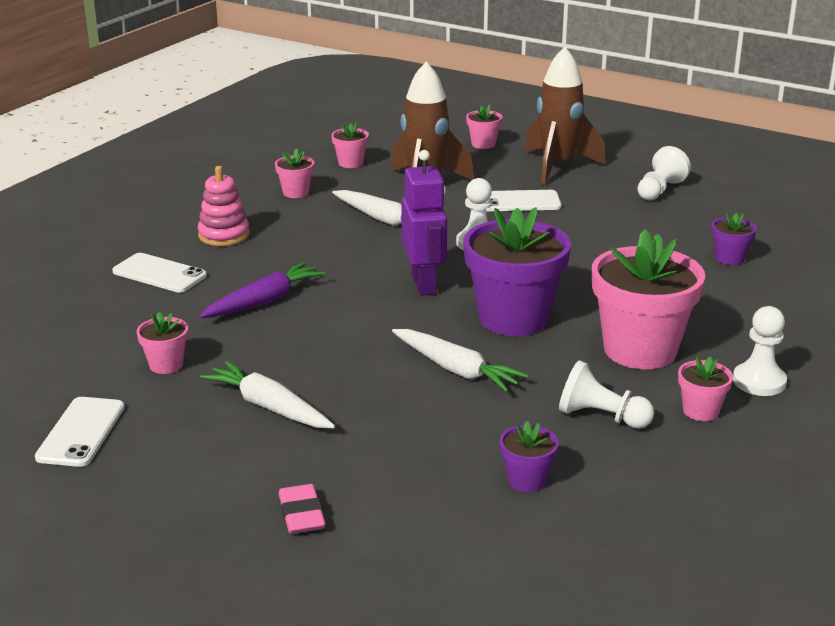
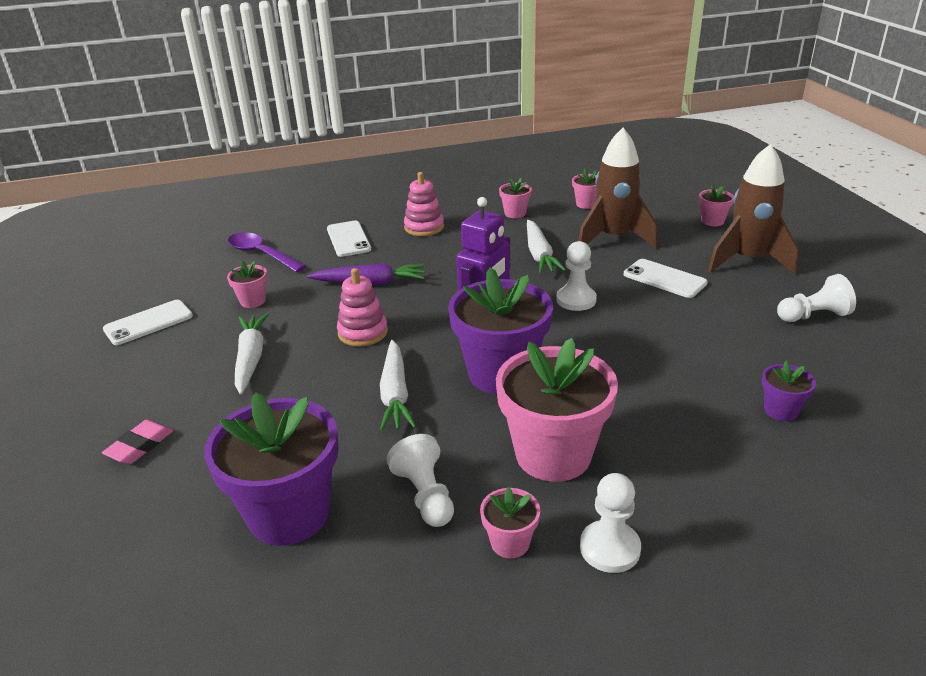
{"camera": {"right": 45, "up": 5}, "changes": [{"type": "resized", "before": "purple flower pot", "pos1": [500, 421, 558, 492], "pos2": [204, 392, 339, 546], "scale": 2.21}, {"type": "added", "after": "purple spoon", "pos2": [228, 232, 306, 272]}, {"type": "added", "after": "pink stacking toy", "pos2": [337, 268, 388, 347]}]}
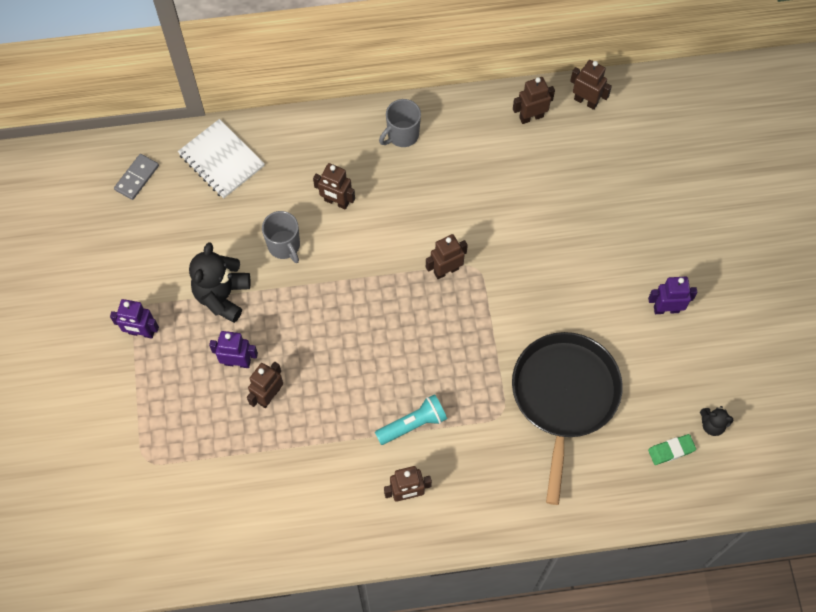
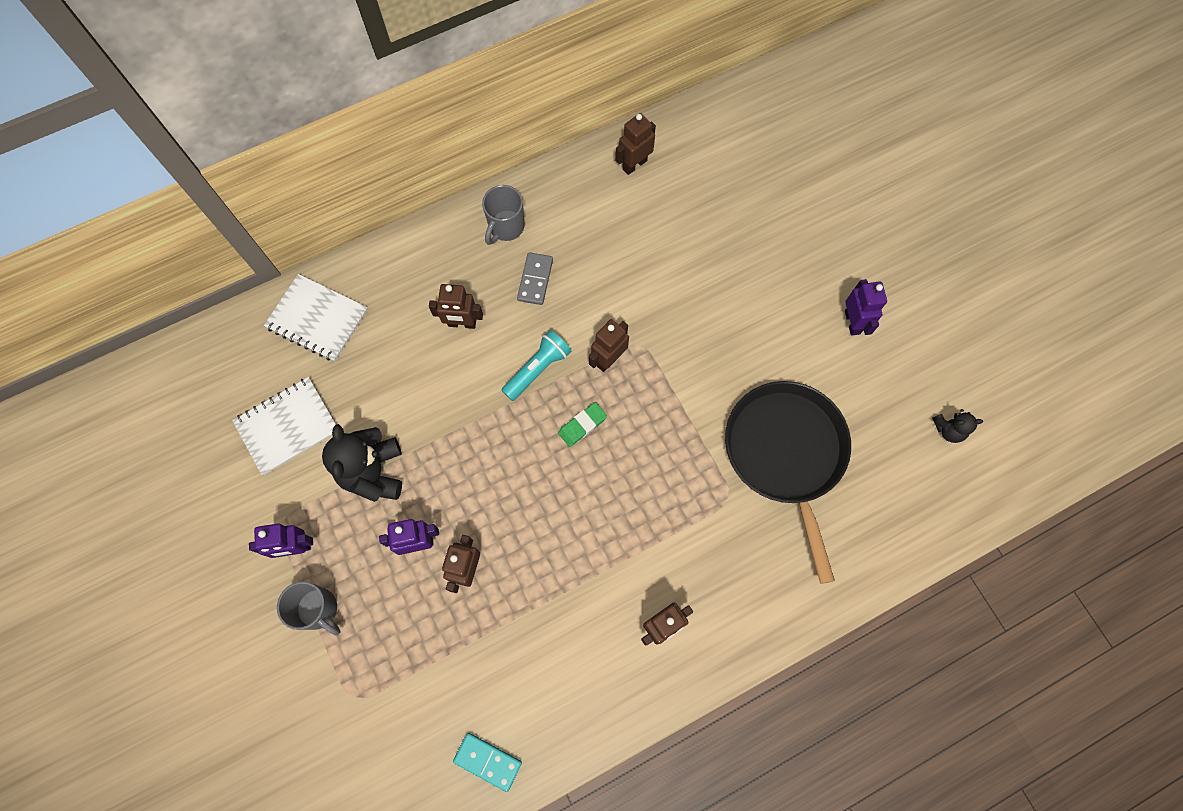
{"camera": {"right": -20, "up": 5}, "changes": [{"type": "moved", "before": "grey domino", "pos1": [114, 154, 159, 200], "pos2": [517, 252, 553, 305]}, {"type": "moved", "before": "grey mug", "pos1": [262, 211, 300, 263], "pos2": [277, 581, 341, 635]}, {"type": "moved", "before": "turquoise flashlight", "pos1": [375, 394, 447, 445], "pos2": [501, 330, 571, 401]}, {"type": "removed", "before": "brown robot", "pos1": [570, 60, 612, 110]}, {"type": "turned", "before": "purple robot", "pos1": [648, 277, 697, 314], "pos2": [845, 279, 887, 336], "turn": 105}, {"type": "moved", "before": "green eraser", "pos1": [648, 434, 696, 465], "pos2": [558, 402, 607, 447]}, {"type": "added", "after": "white notebook", "pos2": [232, 377, 336, 475]}, {"type": "added", "after": "turquoise domino", "pos2": [453, 733, 522, 792]}]}
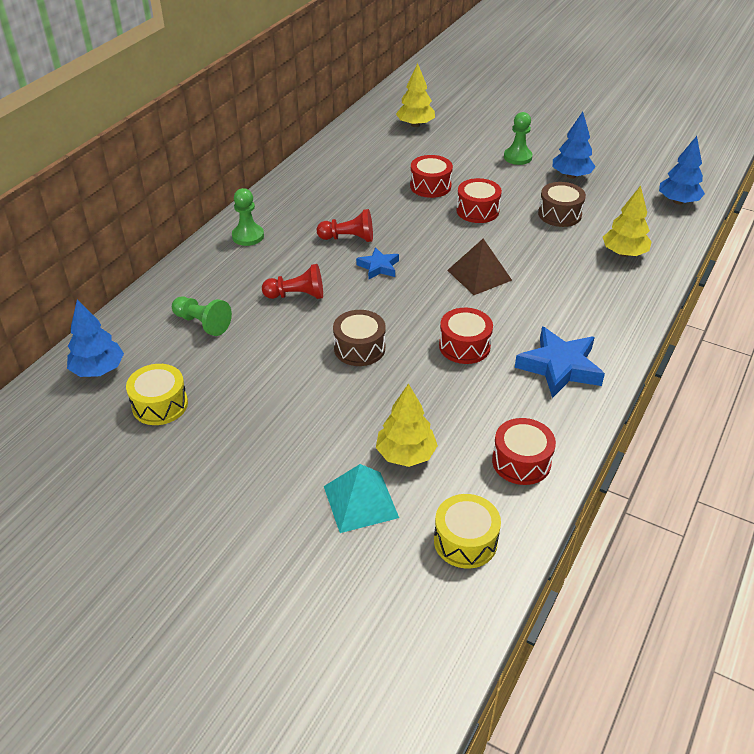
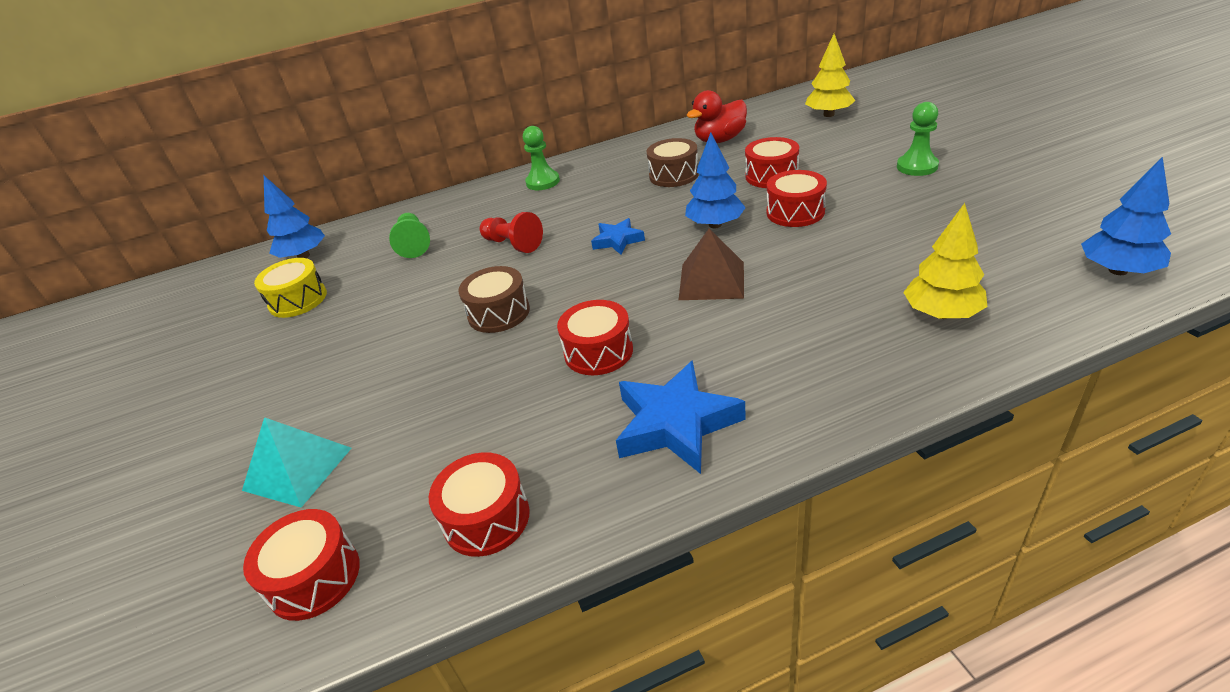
{"camera": {"right": 45, "up": -5}, "changes": [{"type": "removed", "before": "red pawn", "pos1": [317, 209, 373, 242]}, {"type": "removed", "before": "yellow tree", "pos1": [376, 383, 438, 467]}, {"type": "recoloured", "before": "yellow drum", "after": "red drum", "pos1": [434, 494, 501, 569], "pos2": [243, 509, 360, 621]}, {"type": "moved", "before": "brown drum", "pos1": [538, 182, 586, 227], "pos2": [646, 138, 699, 187]}, {"type": "moved", "before": "blue tree", "pos1": [553, 112, 596, 179], "pos2": [685, 132, 746, 228]}, {"type": "added", "after": "red duck", "pos2": [687, 90, 747, 143]}]}
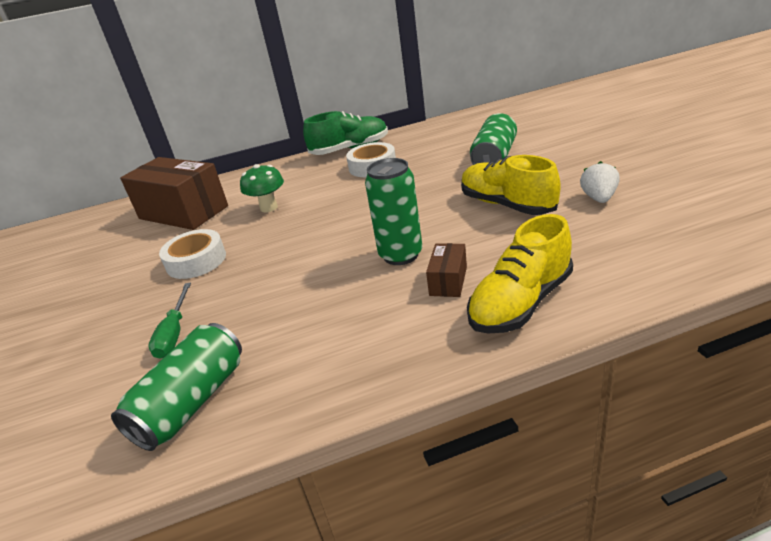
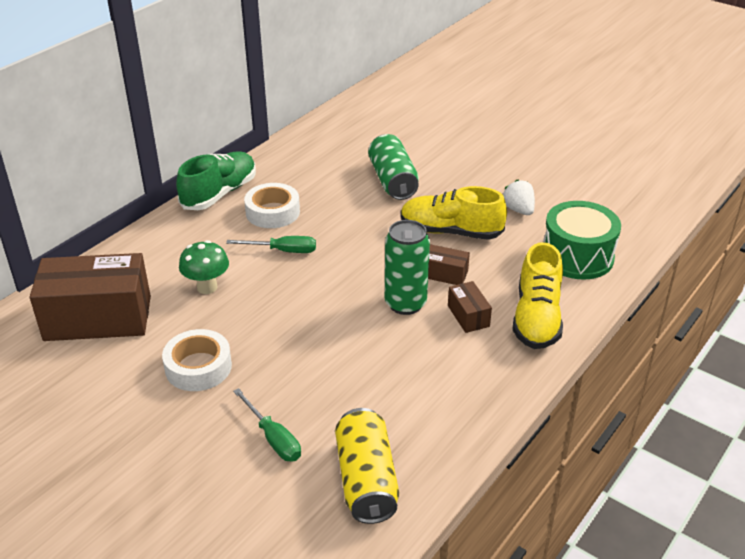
{"camera": {"right": -40, "up": 5}, "changes": [{"type": "recoloured", "before": "green can", "after": "yellow can", "pos1": [111, 323, 242, 451], "pos2": [335, 408, 399, 524]}, {"type": "added", "after": "green screwdriver", "pos2": [226, 236, 316, 253]}, {"type": "added", "after": "brown box", "pos2": [428, 244, 470, 285]}, {"type": "added", "after": "green drum", "pos2": [543, 201, 621, 279]}]}
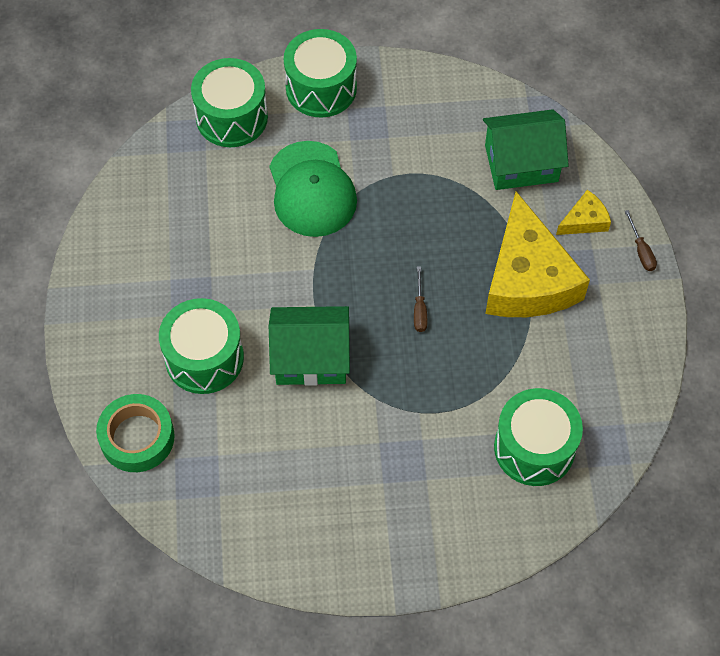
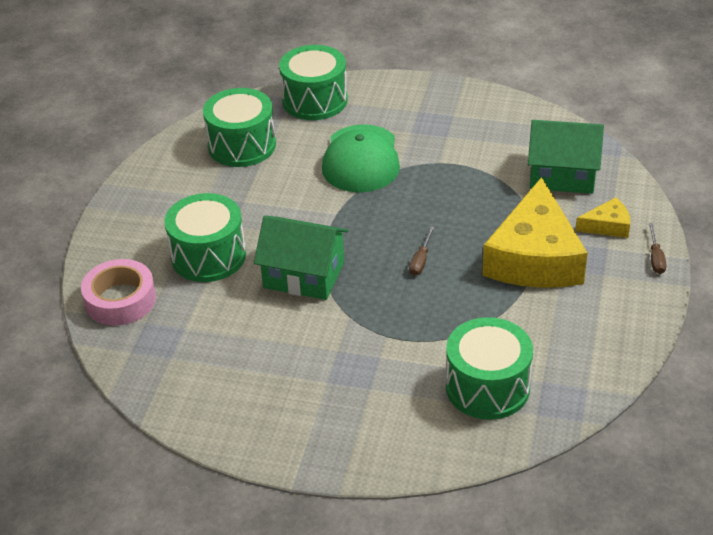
{"camera": {"right": 20, "up": -20}, "changes": [{"type": "recoloured", "before": "green tape", "after": "pink tape", "pos1": [96, 394, 175, 472], "pos2": [81, 259, 156, 326]}, {"type": "moved", "before": "green drum", "pos1": [284, 29, 357, 118], "pos2": [203, 88, 276, 167]}]}
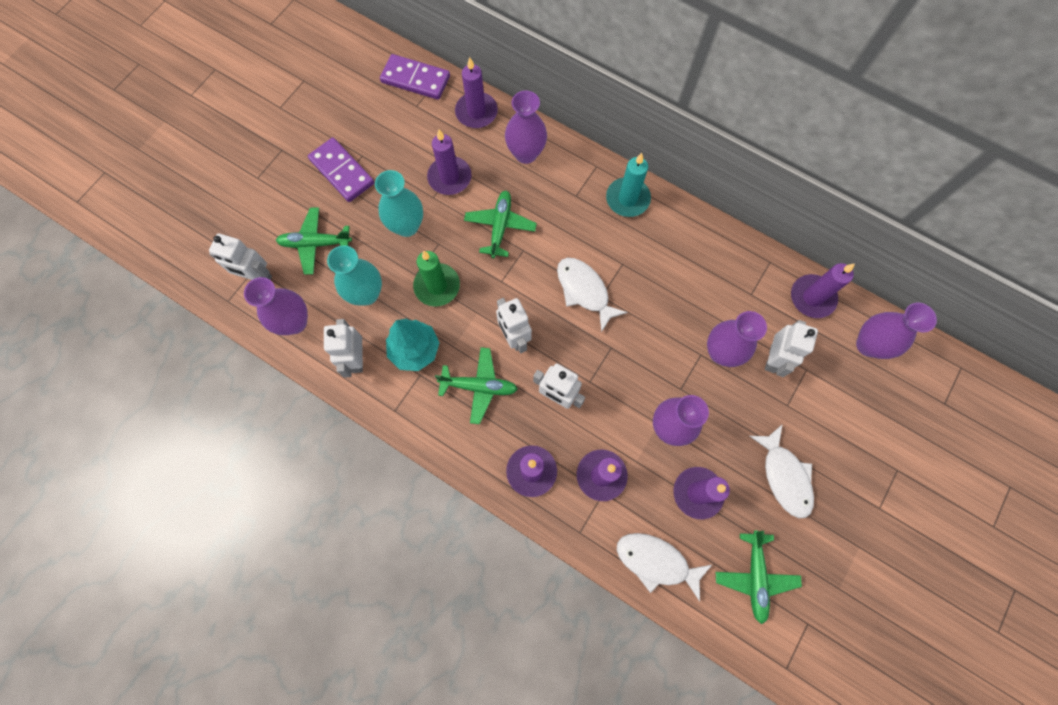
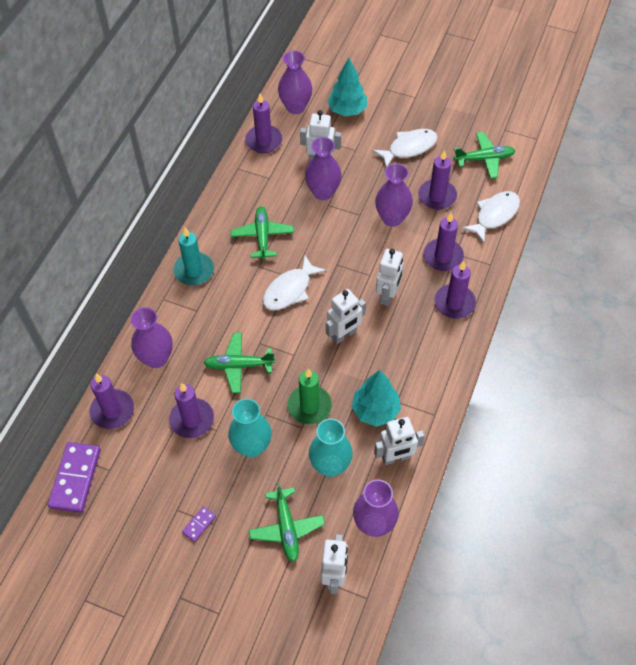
{"camera": {"right": -100, "up": -15}, "changes": [{"type": "resized", "before": "purple domino", "pos1": [308, 138, 374, 202], "pos2": [182, 506, 216, 542], "scale": 0.47}, {"type": "moved", "before": "green plane", "pos1": [435, 347, 518, 424], "pos2": [231, 206, 294, 260]}, {"type": "turned", "before": "white fish", "pos1": [617, 533, 712, 602], "pos2": [461, 191, 520, 243], "turn": -150}, {"type": "added", "after": "turquoise tree", "pos2": [327, 58, 367, 116]}]}
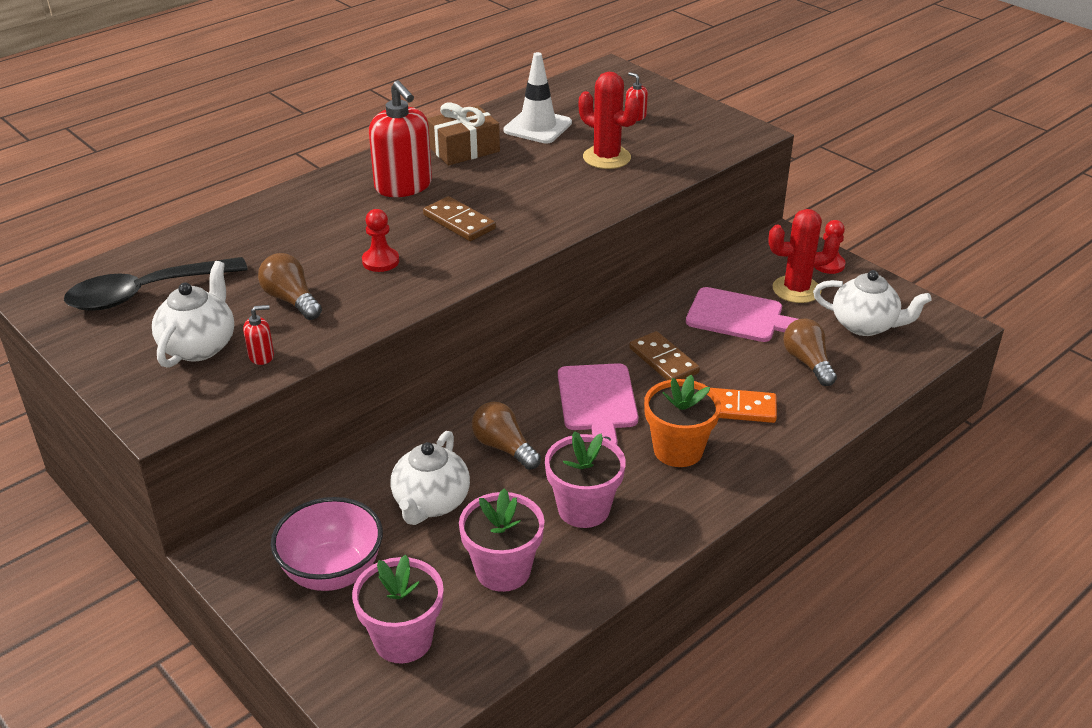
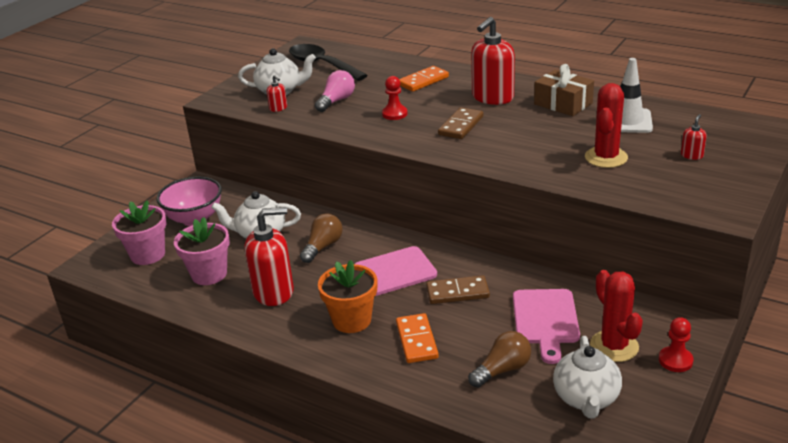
{"camera": {"right": 75, "up": -5}, "changes": [{"type": "recoloured", "before": "brown light bulb", "after": "pink light bulb", "pos1": [258, 253, 322, 320], "pos2": [315, 70, 355, 112]}, {"type": "replaced", "before": "pink flower pot", "after": "red soap dispenser", "pos1": [545, 431, 626, 528], "pos2": [245, 207, 294, 306]}, {"type": "turned", "before": "brown domino", "pos1": [629, 331, 700, 380], "pos2": [426, 275, 490, 304], "turn": 45}, {"type": "added", "after": "orange domino", "pos2": [399, 66, 449, 92]}]}
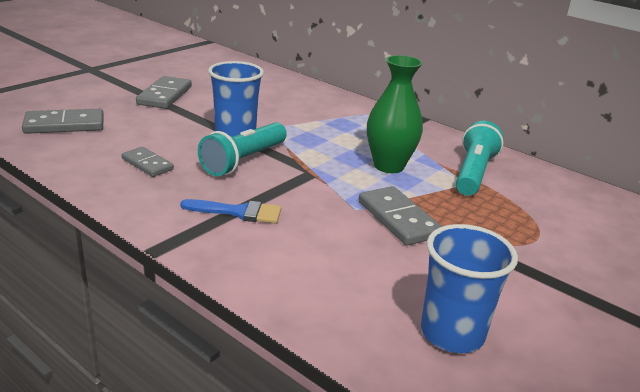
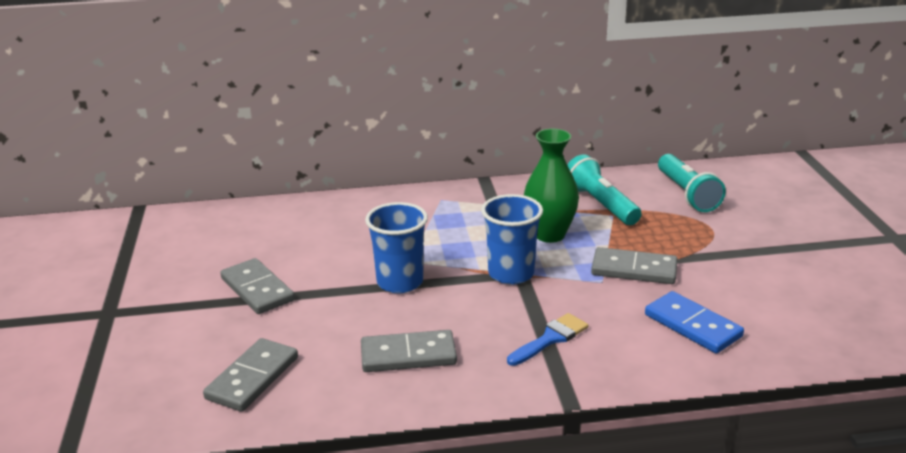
{"camera": {"right": -45, "up": 0}, "changes": [{"type": "resized", "before": "grey domino", "pos1": [121, 147, 174, 177], "pos2": [361, 330, 457, 372], "scale": 1.55}, {"type": "moved", "before": "turquoise flashlight", "pos1": [198, 122, 287, 176], "pos2": [658, 154, 726, 212]}, {"type": "moved", "before": "blue cup", "pos1": [421, 224, 518, 353], "pos2": [481, 194, 543, 284]}, {"type": "added", "after": "blue domino", "pos2": [645, 291, 744, 353]}]}
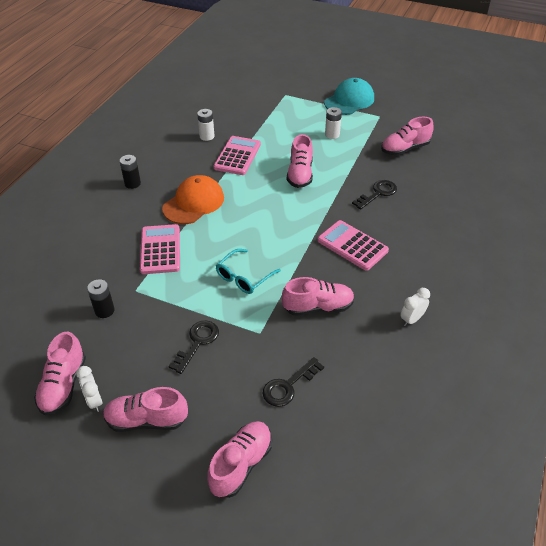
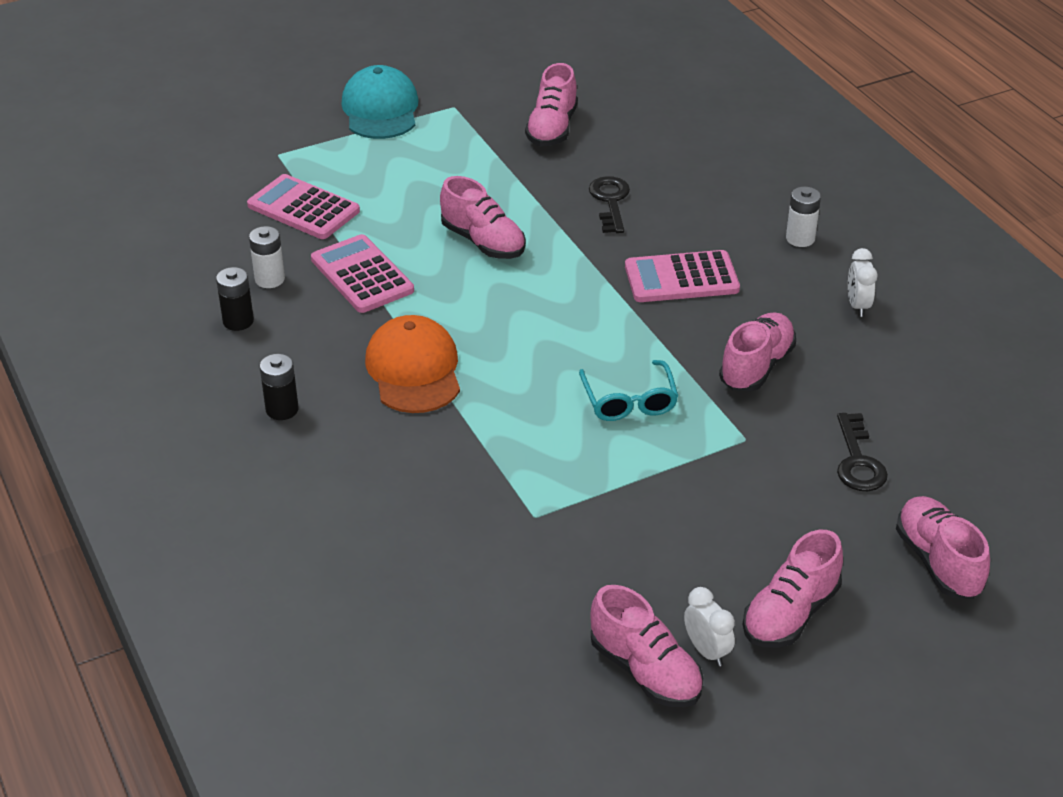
{"camera": {"right": -50, "up": -5}, "changes": [{"type": "turned", "before": "white clock", "pos1": [76, 366, 102, 412], "pos2": [684, 587, 735, 666], "turn": -135}, {"type": "moved", "before": "black battery", "pos1": [87, 279, 115, 318], "pos2": [216, 267, 254, 331]}, {"type": "moved", "before": "pink calculator", "pos1": [140, 224, 180, 274], "pos2": [247, 174, 360, 239]}, {"type": "removed", "before": "black key", "pos1": [168, 321, 219, 374]}, {"type": "moved", "before": "white battery", "pos1": [325, 107, 342, 139], "pos2": [786, 186, 821, 247]}]}
